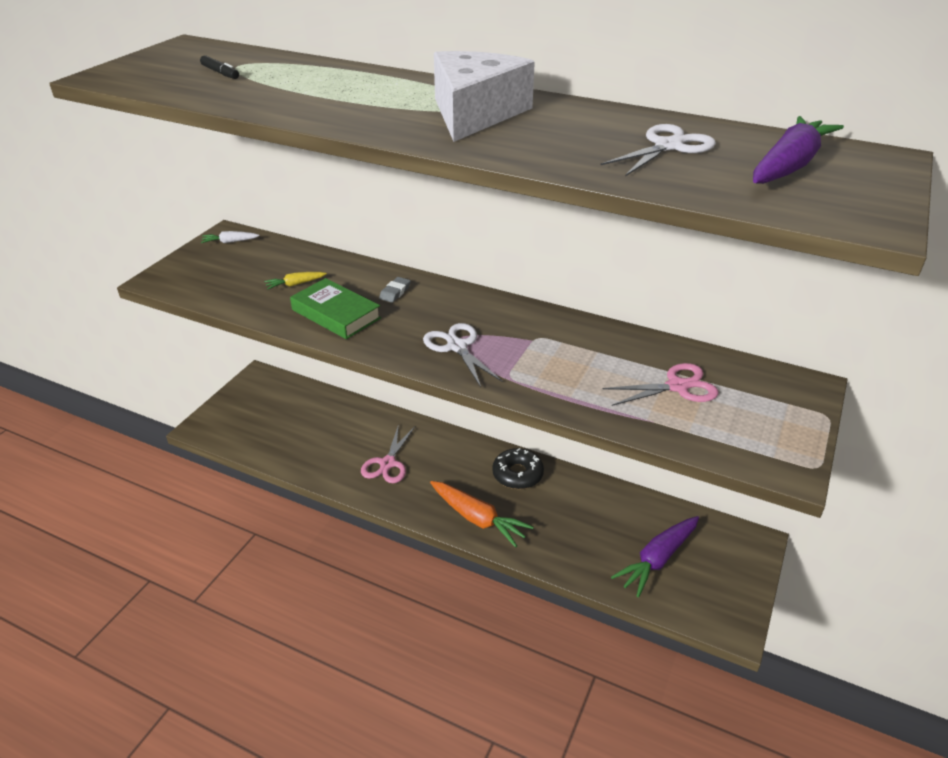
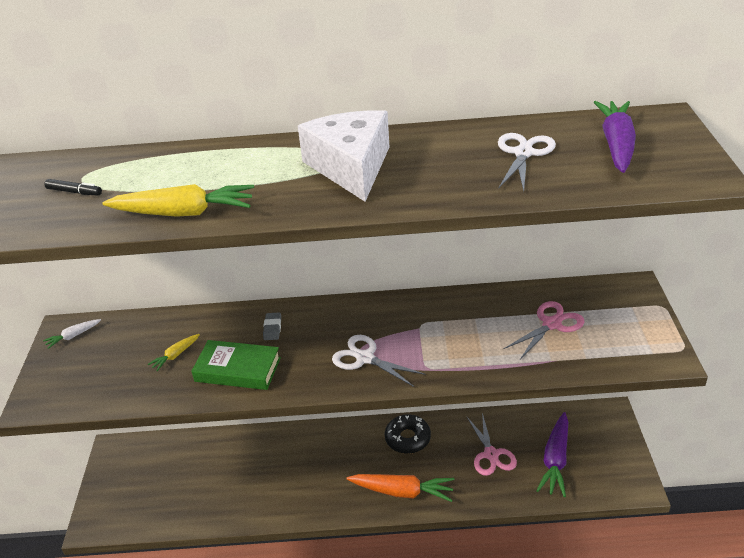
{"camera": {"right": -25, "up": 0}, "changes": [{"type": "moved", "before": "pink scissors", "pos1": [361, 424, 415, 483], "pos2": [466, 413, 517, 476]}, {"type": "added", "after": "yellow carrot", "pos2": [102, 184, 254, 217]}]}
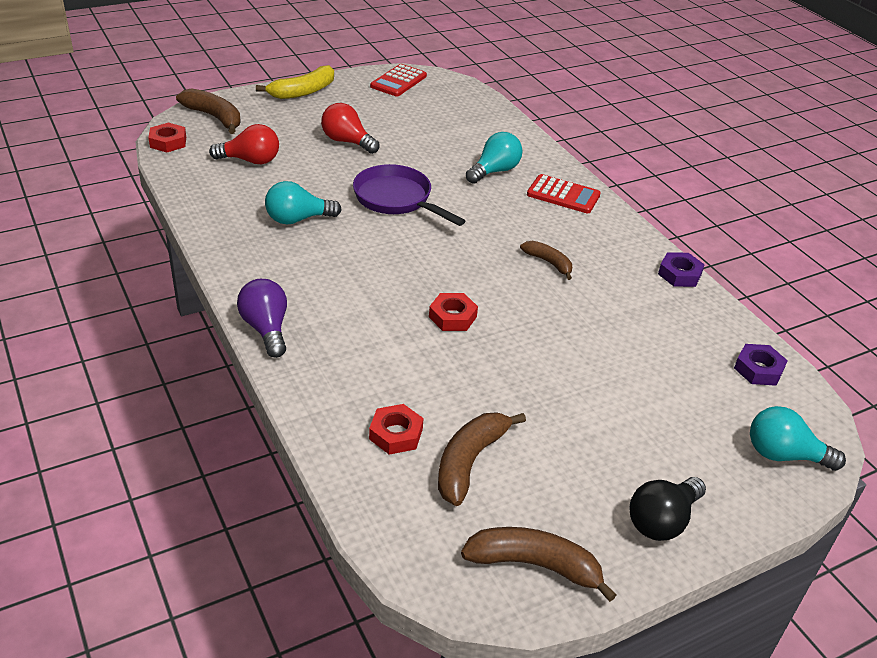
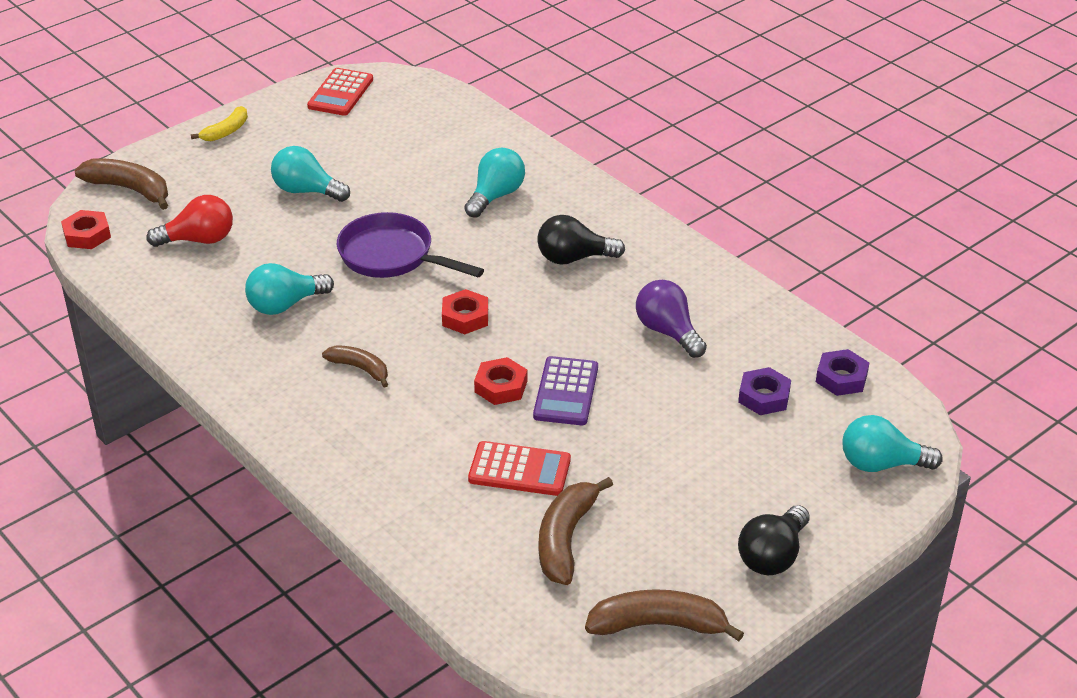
{"camera": {"right": -10, "up": 0}, "changes": [{"type": "moved", "before": "purple light bulb", "pos1": [237, 279, 287, 358], "pos2": [636, 280, 707, 358]}, {"type": "resized", "before": "yellow banana", "pos1": [256, 65, 334, 99], "pos2": [191, 106, 248, 141], "scale": 0.62}, {"type": "recoloured", "before": "red light bulb", "after": "turquoise light bulb", "pos1": [321, 103, 380, 154], "pos2": [271, 146, 350, 202]}, {"type": "moved", "before": "red nut", "pos1": [369, 404, 424, 455], "pos2": [442, 289, 488, 334]}, {"type": "moved", "before": "brown banana", "pos1": [520, 241, 572, 280], "pos2": [322, 345, 388, 388]}, {"type": "moved", "before": "red calculator", "pos1": [527, 174, 601, 213], "pos2": [468, 441, 571, 496]}, {"type": "moved", "before": "purple nut", "pos1": [658, 252, 705, 287], "pos2": [738, 367, 791, 415]}, {"type": "added", "after": "purple calculator", "pos2": [533, 356, 598, 425]}, {"type": "added", "after": "black light bulb", "pos2": [537, 215, 625, 265]}]}
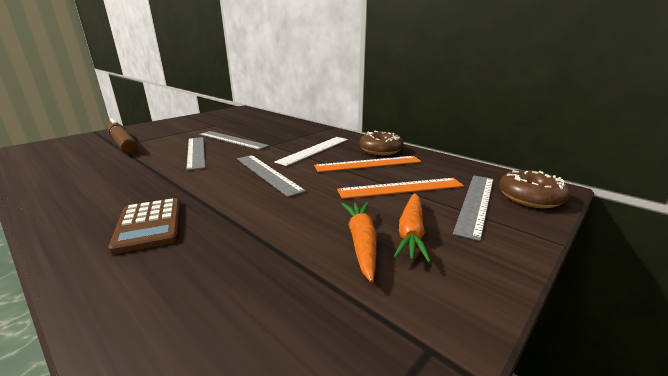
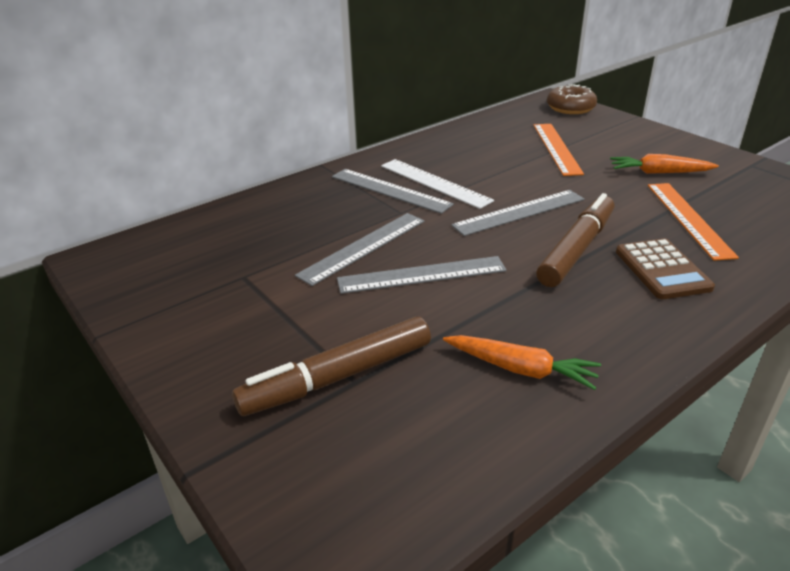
{"camera": {"right": -80, "up": 10}, "changes": [{"type": "turned", "before": "brown calculator", "pos1": [108, 198, 181, 254], "pos2": [616, 238, 715, 299], "turn": 90}, {"type": "moved", "before": "orange ruler", "pos1": [314, 156, 421, 172], "pos2": [648, 183, 739, 261]}, {"type": "removed", "before": "brown donut", "pos1": [359, 131, 404, 155]}, {"type": "moved", "before": "orange carrot", "pos1": [394, 193, 431, 263], "pos2": [443, 335, 601, 390]}, {"type": "moved", "before": "grey ruler", "pos1": [453, 175, 494, 241], "pos2": [332, 169, 454, 214]}, {"type": "added", "after": "brown marker", "pos2": [536, 193, 614, 287]}]}
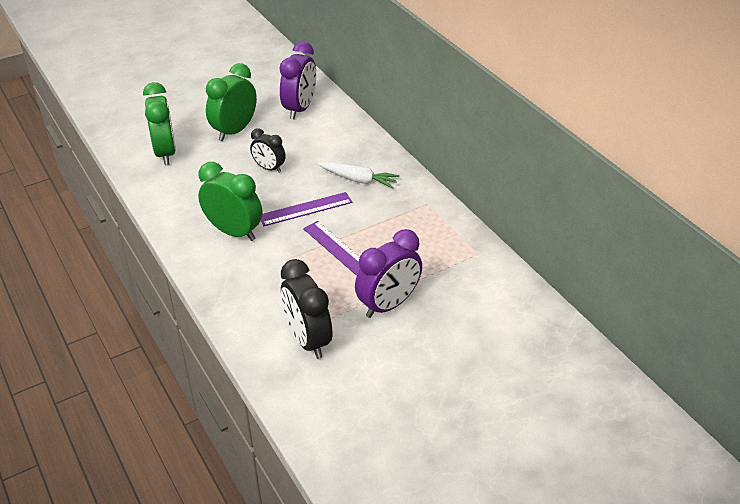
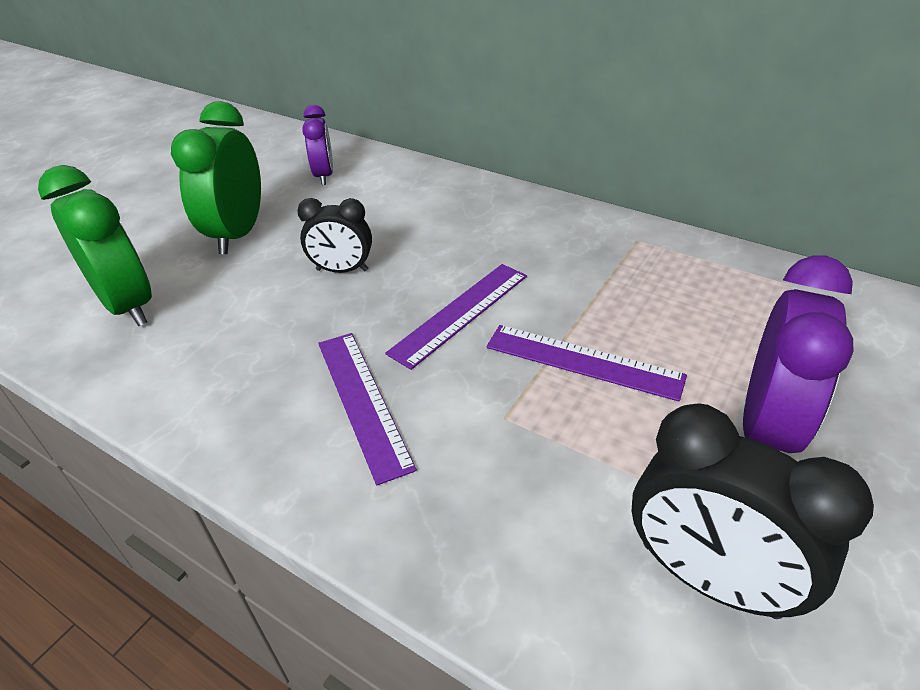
{"camera": {"right": -25, "up": 0}, "changes": [{"type": "replaced", "before": "green clock", "after": "purple ruler", "pos1": [198, 162, 262, 241], "pos2": [318, 333, 417, 485]}, {"type": "resized", "before": "purple clock", "pos1": [280, 42, 316, 119], "pos2": [302, 105, 333, 185], "scale": 0.6}, {"type": "removed", "before": "white carrot", "pos1": [318, 162, 400, 188]}]}
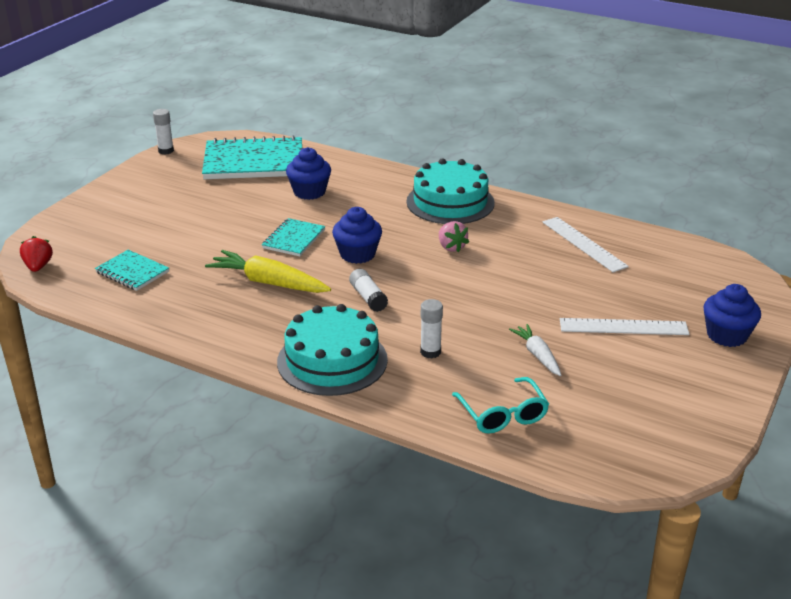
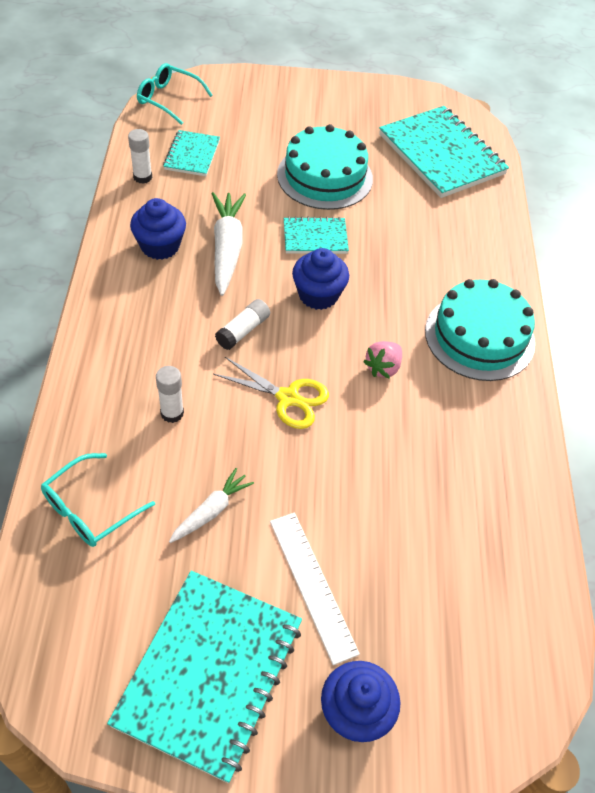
{"camera": {"right": 60, "up": 20}, "changes": [{"type": "replaced", "before": "red strawberry", "after": "turquoise glasses", "pos1": [20, 236, 53, 272], "pos2": [137, 63, 213, 125]}, {"type": "moved", "before": "white glue stick", "pos1": [153, 109, 174, 155], "pos2": [128, 129, 152, 184]}, {"type": "recoloured", "before": "yellow carrot", "after": "white carrot", "pos1": [205, 250, 331, 293], "pos2": [212, 192, 246, 296]}, {"type": "moved", "before": "turquoise cake", "pos1": [277, 304, 388, 396], "pos2": [277, 124, 373, 210]}, {"type": "moved", "before": "blue cupcake", "pos1": [286, 147, 331, 200], "pos2": [130, 198, 186, 260]}, {"type": "removed", "before": "white ruler", "pos1": [542, 217, 629, 272]}, {"type": "added", "after": "turquoise notebook", "pos2": [107, 571, 302, 783]}, {"type": "added", "after": "yellow scissors", "pos2": [213, 357, 329, 429]}]}
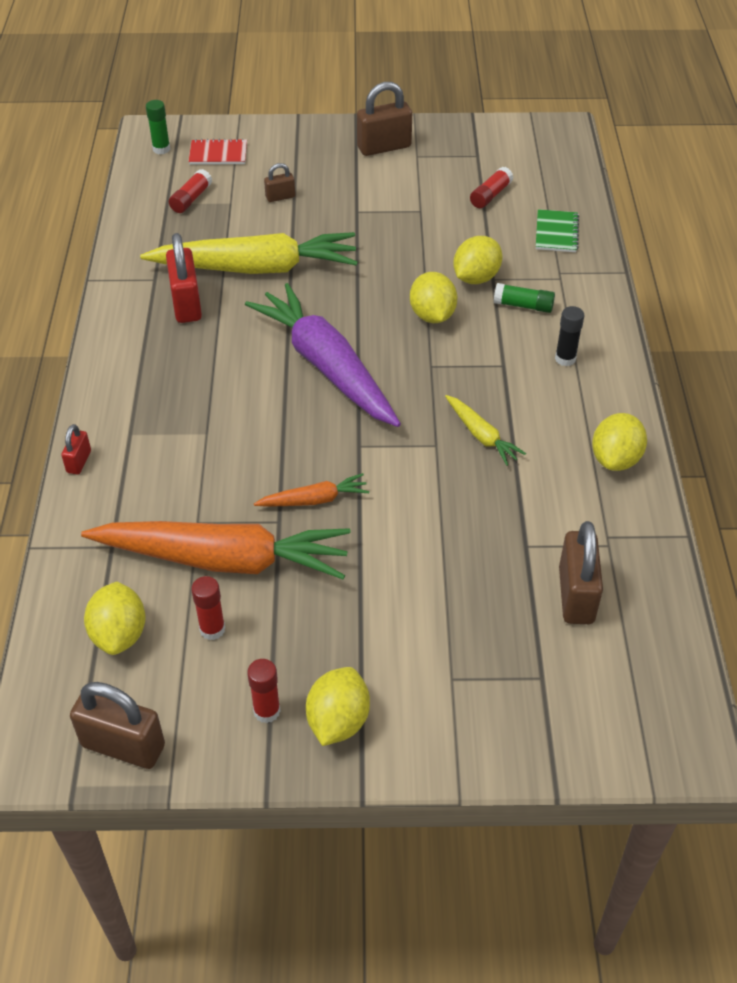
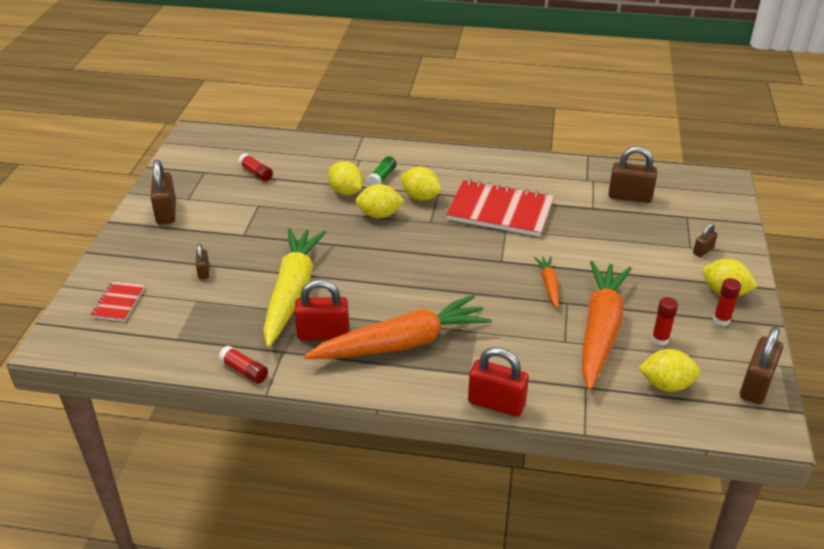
{"camera": {"right": -80, "up": -10}, "changes": [{"type": "resized", "before": "red padlock", "pos1": [61, 424, 91, 475], "pos2": [468, 347, 529, 417], "scale": 1.9}, {"type": "removed", "before": "green glue stick", "pos1": [146, 100, 170, 154]}, {"type": "moved", "before": "red glue stick", "pos1": [169, 169, 212, 213], "pos2": [219, 346, 268, 383]}, {"type": "removed", "before": "purple carrot", "pos1": [245, 283, 401, 427]}, {"type": "replaced", "before": "yellow carrot", "after": "red notebook", "pos1": [445, 395, 526, 466], "pos2": [446, 180, 554, 237]}, {"type": "removed", "before": "green notebook", "pos1": [536, 209, 579, 252]}, {"type": "removed", "before": "black glue stick", "pos1": [555, 306, 584, 366]}, {"type": "moved", "before": "yellow lemon", "pos1": [592, 413, 647, 471], "pos2": [400, 167, 441, 201]}, {"type": "added", "after": "orange carrot", "pos2": [304, 295, 492, 359]}, {"type": "added", "after": "brown padlock", "pos2": [693, 224, 718, 257]}]}
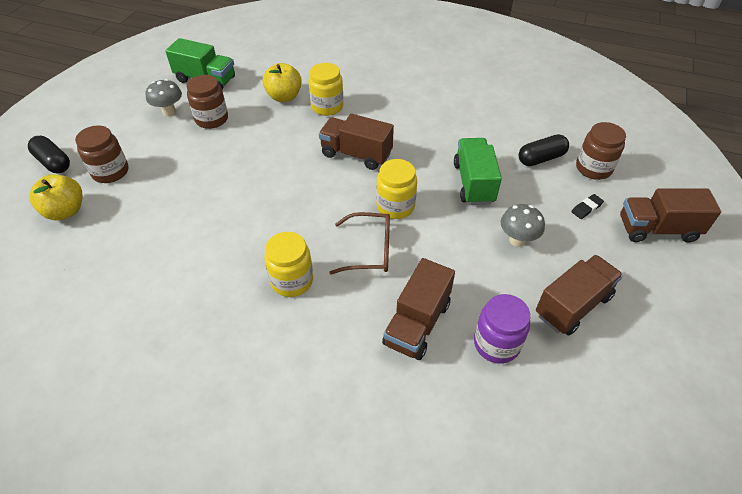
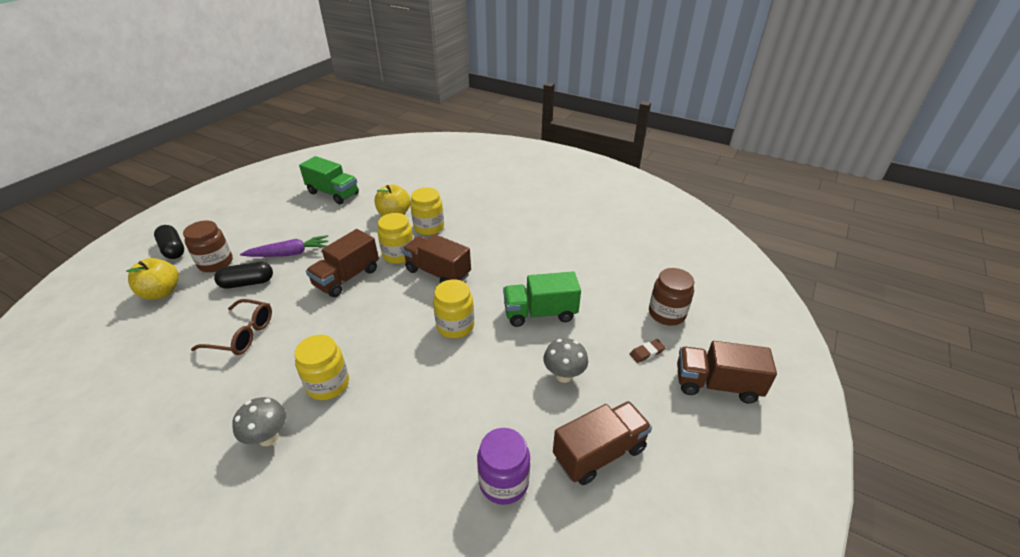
{"camera": {"right": 10, "up": -10}, "changes": [{"type": "moved", "before": "grey mushroom", "pos1": [145, 79, 182, 117], "pos2": [232, 397, 286, 446]}, {"type": "removed", "before": "brown jar", "pos1": [186, 75, 228, 129]}, {"type": "moved", "before": "brown glasses", "pos1": [329, 212, 390, 274], "pos2": [191, 299, 272, 355]}, {"type": "moved", "before": "brown truck", "pos1": [382, 258, 455, 360], "pos2": [306, 229, 379, 297]}, {"type": "turned", "before": "green truck", "pos1": [454, 138, 502, 205], "pos2": [503, 272, 581, 327], "turn": -105}, {"type": "moved", "before": "black capsule", "pos1": [519, 134, 569, 166], "pos2": [214, 262, 273, 289]}, {"type": "recoloured", "before": "black eraser", "after": "brown eraser", "pos1": [571, 194, 604, 219], "pos2": [630, 339, 666, 363]}, {"type": "added", "after": "purple carrot", "pos2": [240, 235, 328, 257]}, {"type": "added", "after": "yellow jar", "pos2": [377, 213, 414, 264]}]}
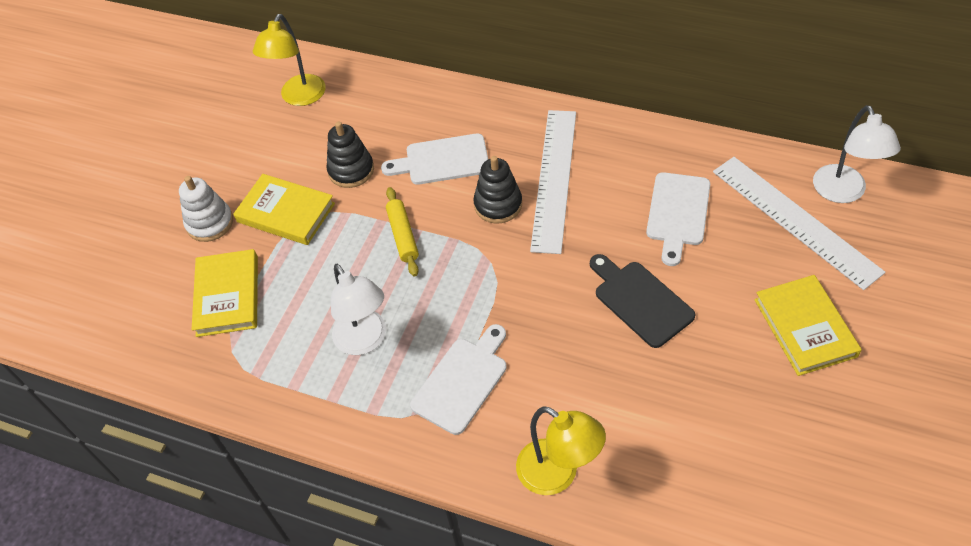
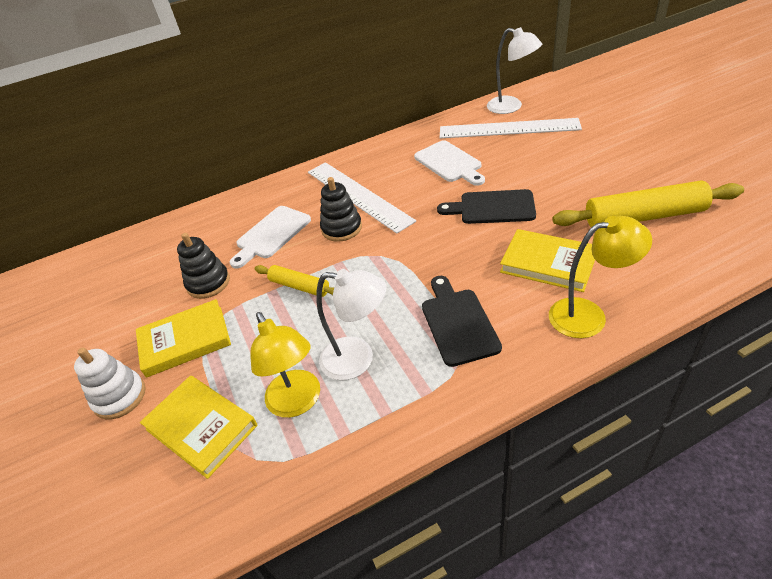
{"camera": {"right": -45, "up": -10}, "changes": [{"type": "moved", "before": "yellow lamp", "pos1": [253, 14, 326, 106], "pos2": [250, 312, 320, 418]}, {"type": "recoloured", "before": "white cutting board", "after": "black cutting board", "pos1": [410, 324, 507, 435], "pos2": [422, 276, 502, 367]}, {"type": "moved", "before": "yellow book", "pos1": [755, 275, 862, 376], "pos2": [500, 229, 595, 292]}, {"type": "added", "after": "yellow rolling pin", "pos2": [552, 180, 744, 227]}]}
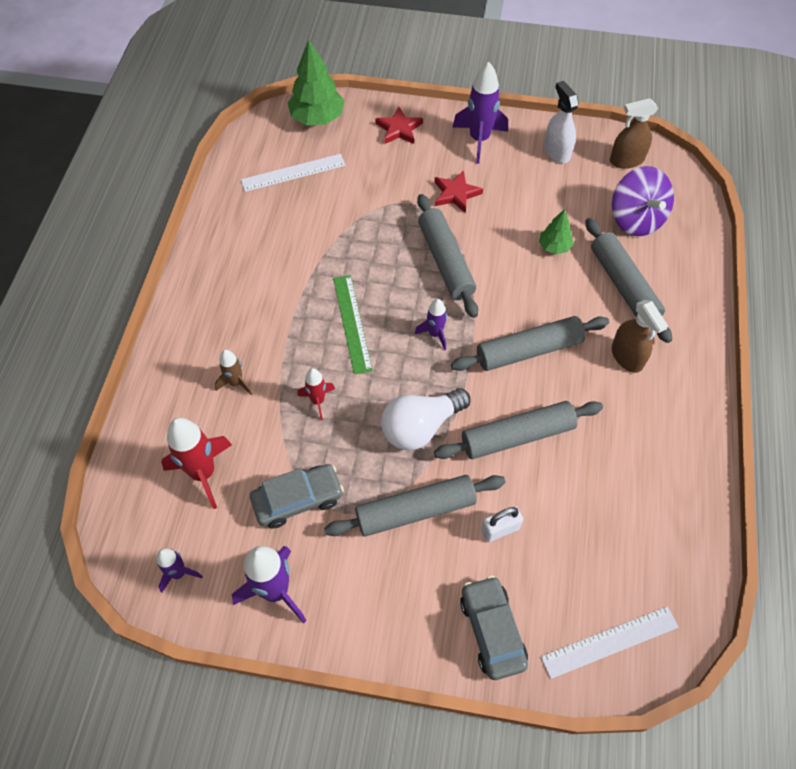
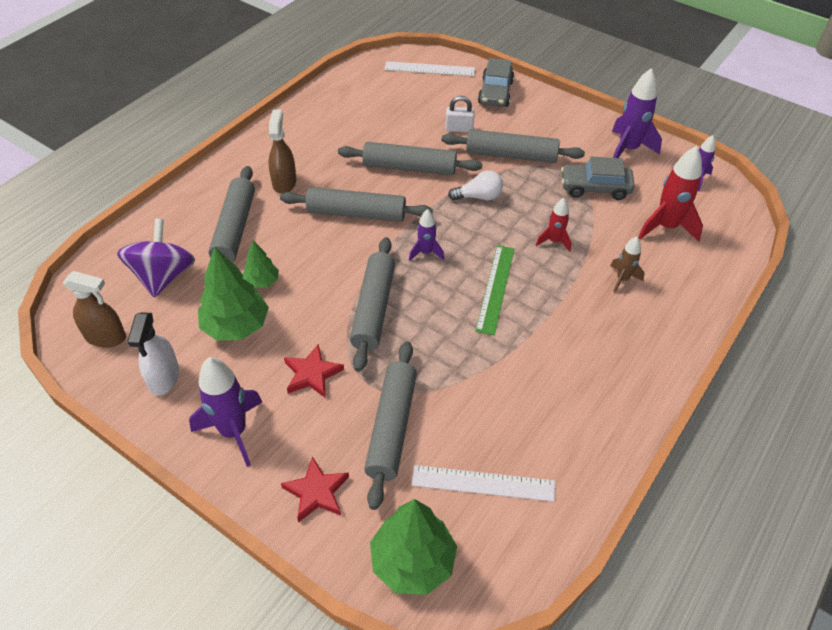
{"camera": {"right": -155, "up": -10}, "changes": [{"type": "resized", "before": "white light bulb", "pos1": [381, 388, 470, 450], "pos2": [448, 170, 503, 201], "scale": 0.64}, {"type": "added", "after": "green tree", "pos2": [198, 247, 269, 341]}, {"type": "added", "after": "grey rolling pin", "pos2": [364, 341, 417, 510]}]}
